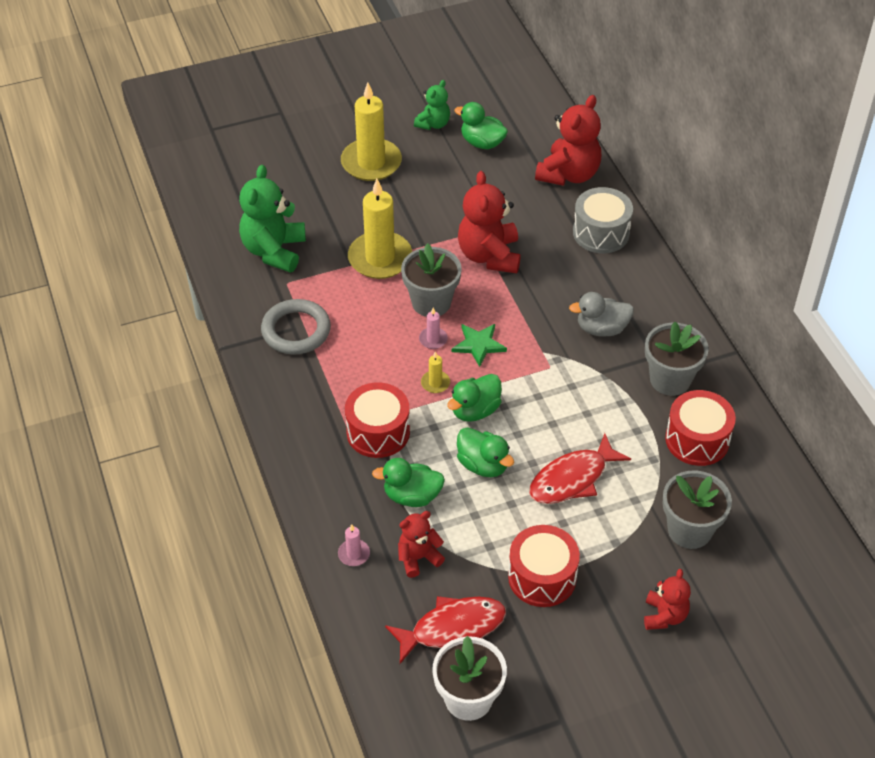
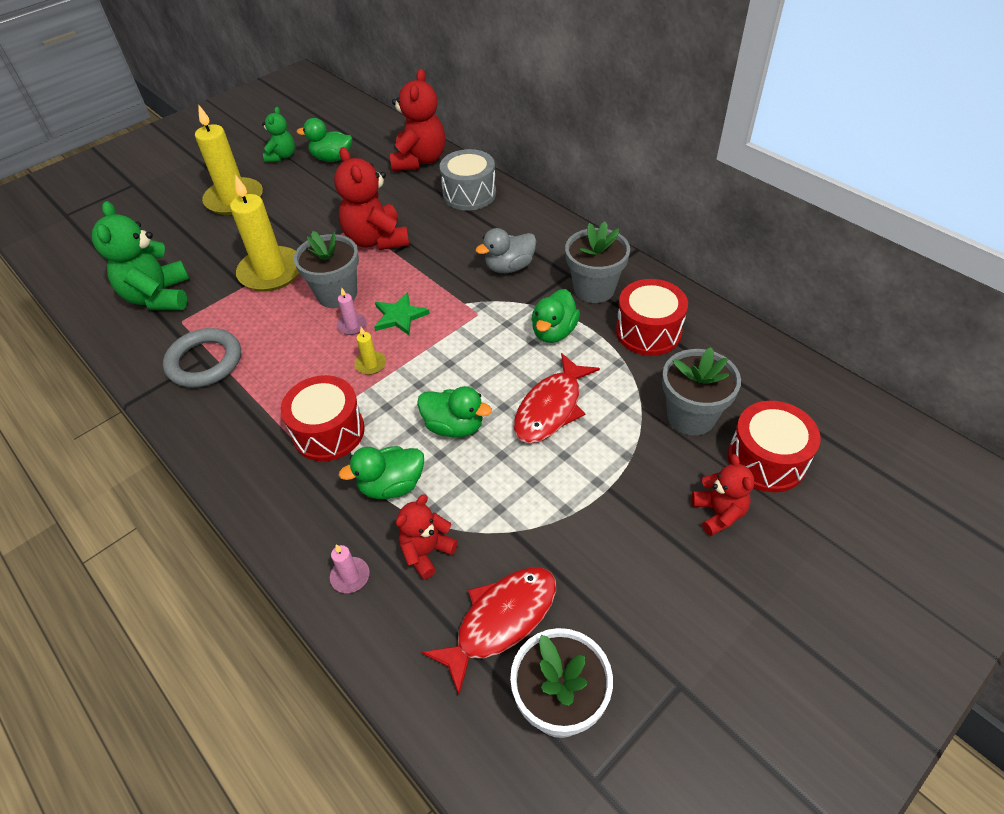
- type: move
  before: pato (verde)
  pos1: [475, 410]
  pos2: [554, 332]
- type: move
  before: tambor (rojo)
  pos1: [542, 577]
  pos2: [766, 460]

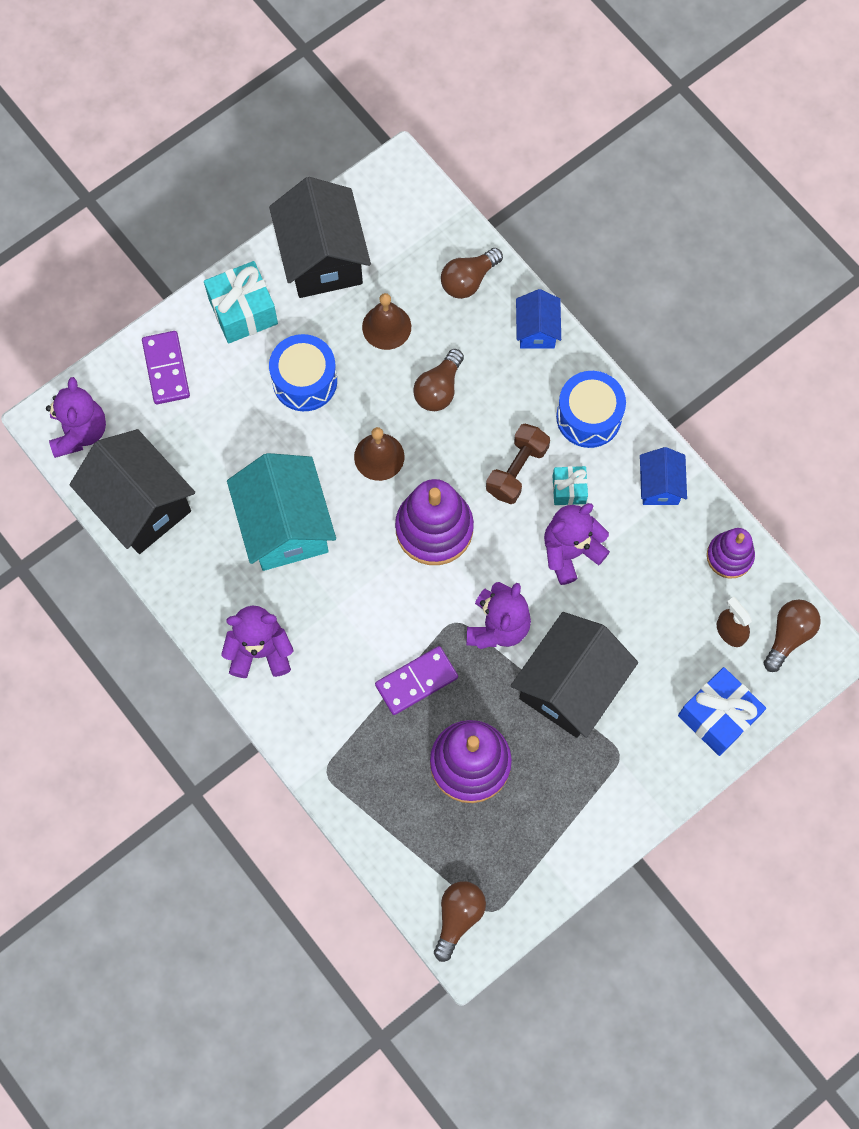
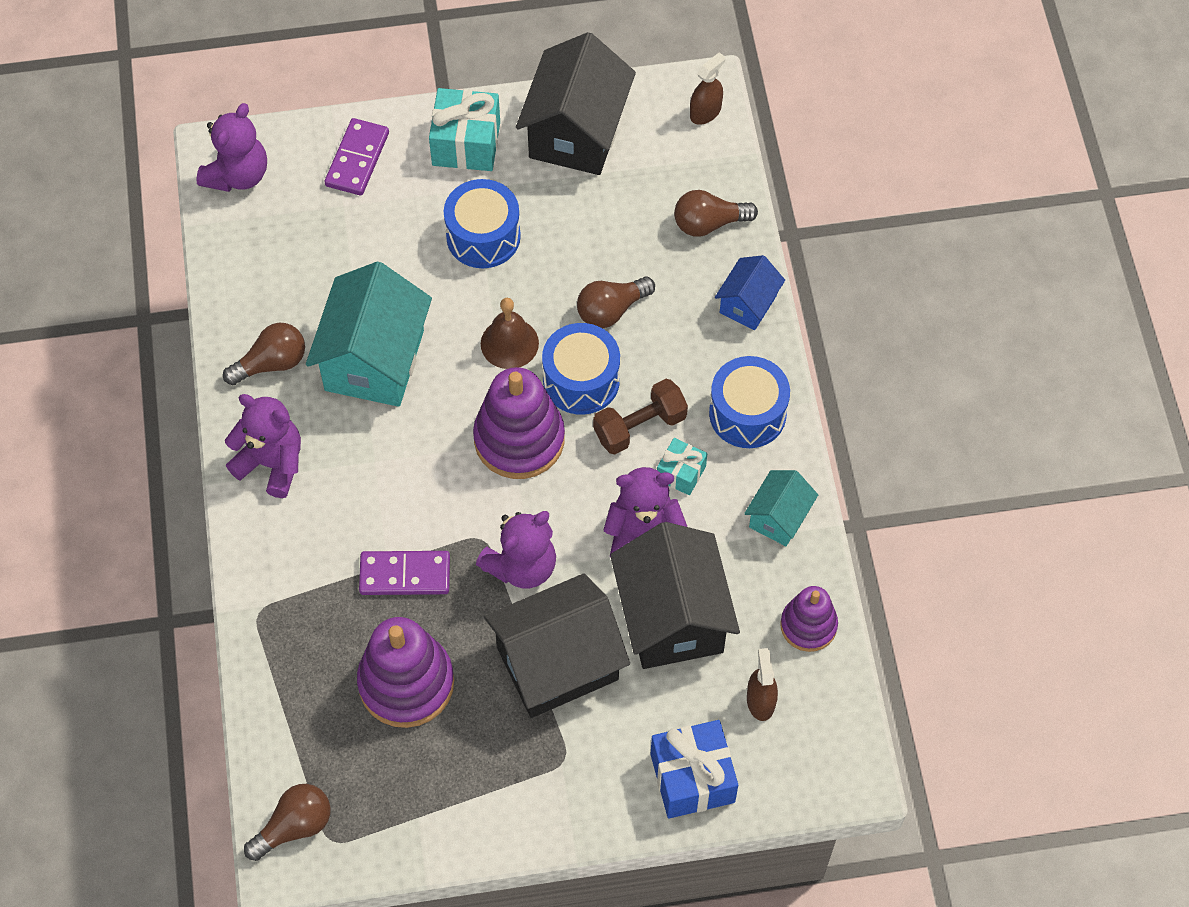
- type: move
  before: casa (negro)
  pos1: [140, 505]
  pos2: [672, 617]
- type: delete
  before: campana (marrón)
  pos1: [386, 327]
- type: recolor
  before: casa (azul)
  after: casa (turquesa)
  pos1: [659, 485]
  pos2: [779, 517]
- type: move
  before: bombilla (marrón)
  pos1: [788, 635]
  pos2: [271, 363]
- type: insert
  after: tambor (azul)
  pos2: [581, 380]
- type: insert
  after: pulverizador (marrón)
  pos2: [705, 112]

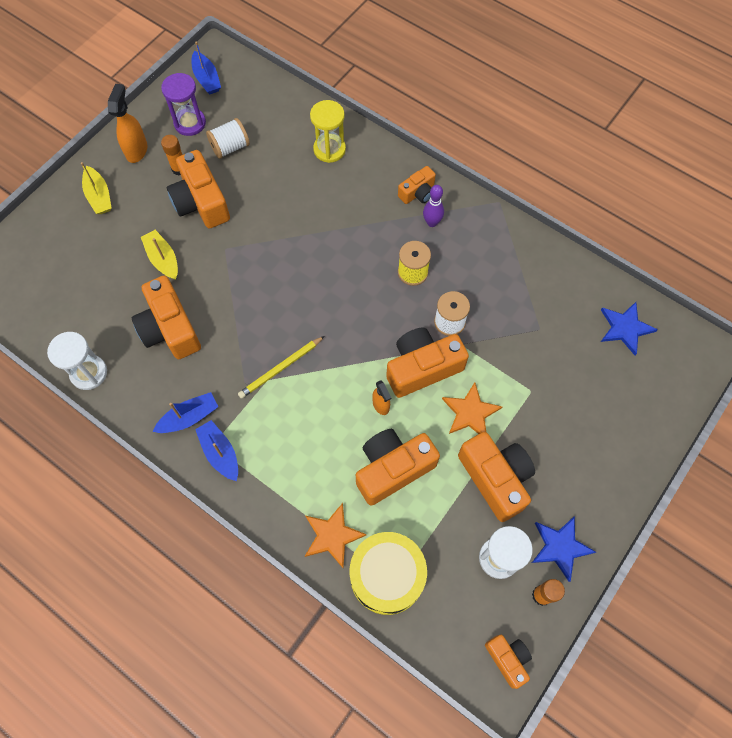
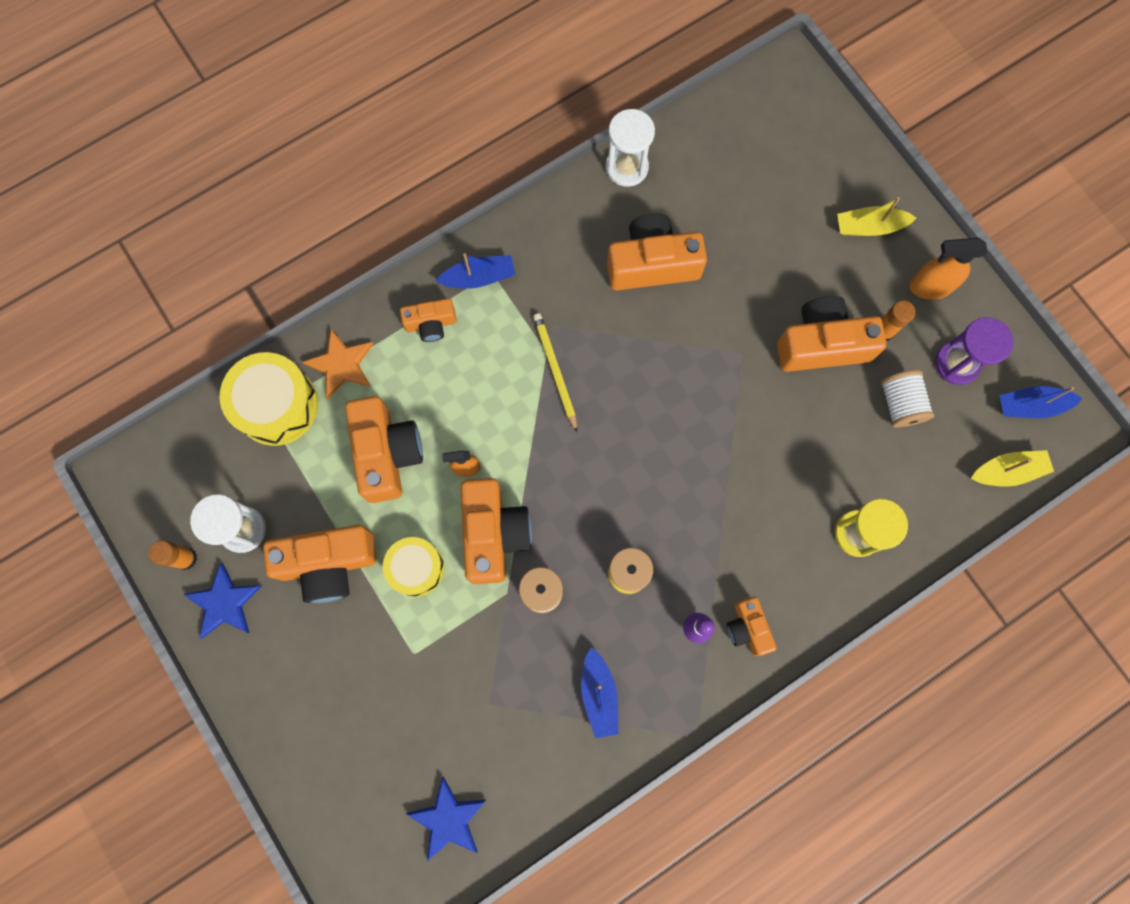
- type: rotate
  before: pulverizador (naranja)
  pos1: [137, 150]
  pos2: [929, 287]
  turn: 150
- type: move
  before: barco (amarillo)
  pos1: [163, 259]
  pos2: [1007, 471]
- type: move
  before: barco (azul)
  pos1: [189, 417]
  pos2: [599, 694]
- type: replace
  before: estrella (naranja)
  after: tambor (amarillo)
  pos1: [470, 412]
  pos2: [416, 568]
- type: move
  before: cámara (naranja)
  pos1: [508, 659]
  pos2: [431, 324]

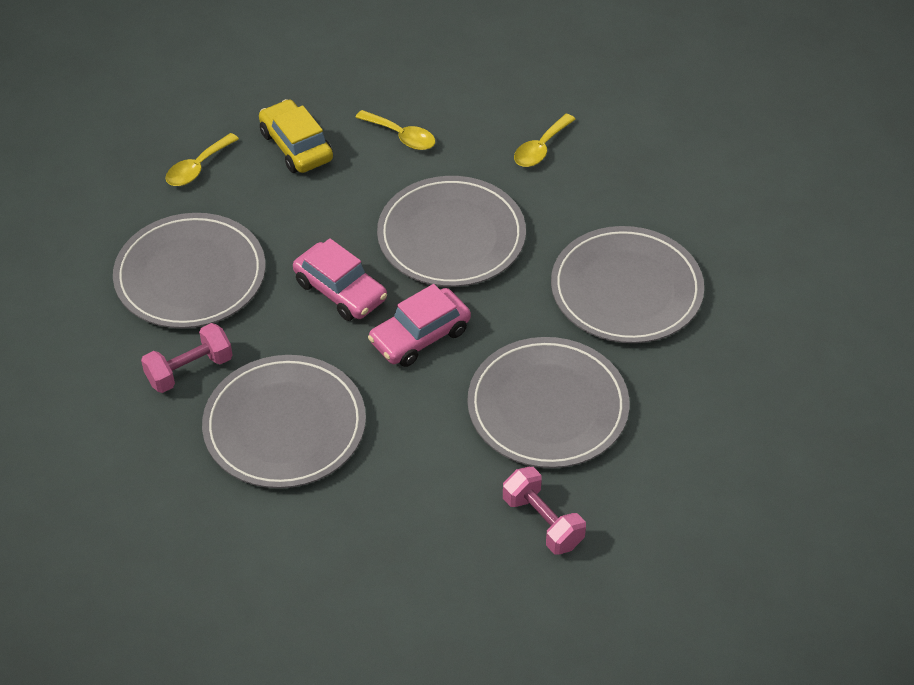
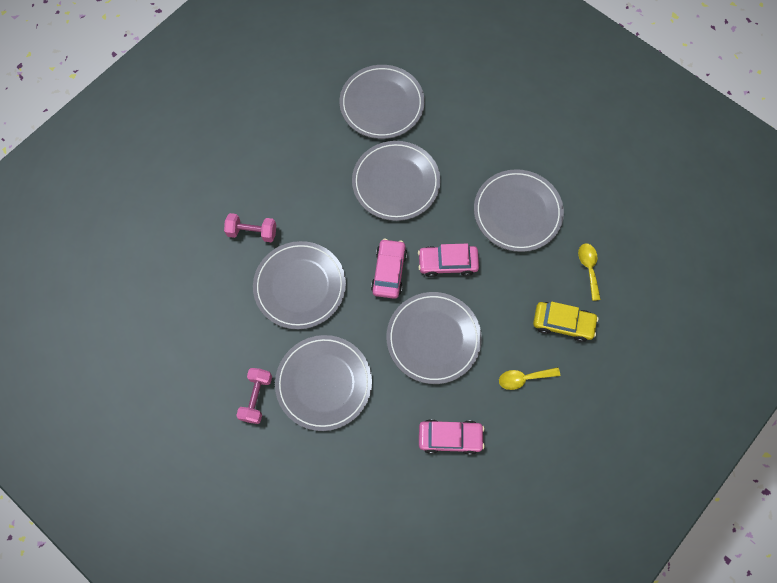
- type: move
  before: mancuerna (rosa)
  pos1: [189, 370]
  pos2: [256, 398]
- type: replace
  before: cuchara (amarillo)
  after: coche (rosa)
  pos1: [540, 148]
  pos2: [450, 437]
- type: insert
  after: plato (gris)
  pos2: [382, 104]

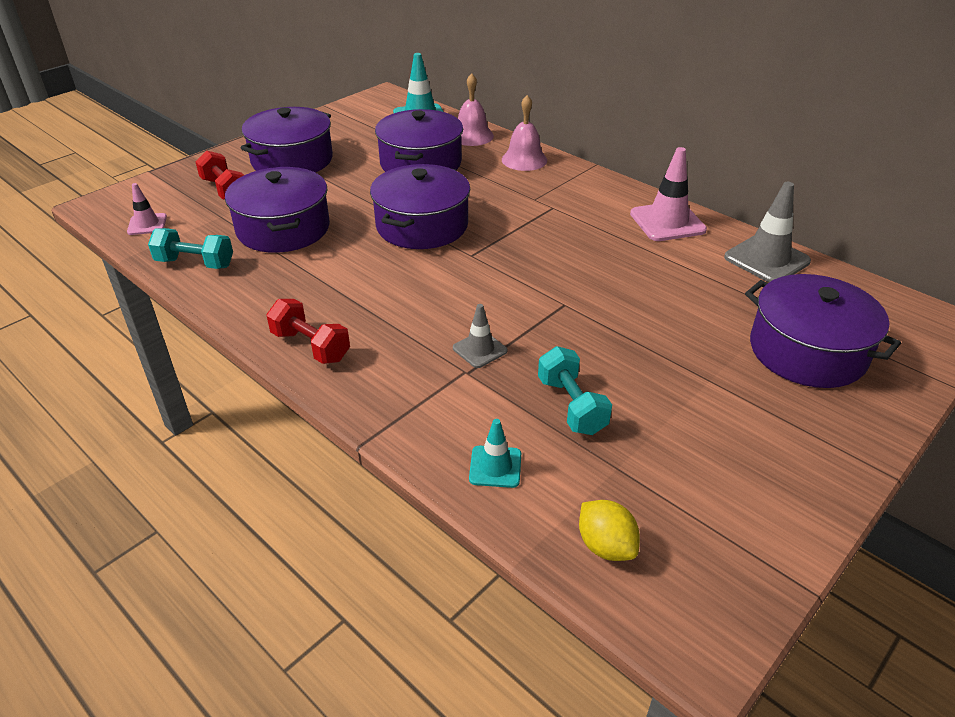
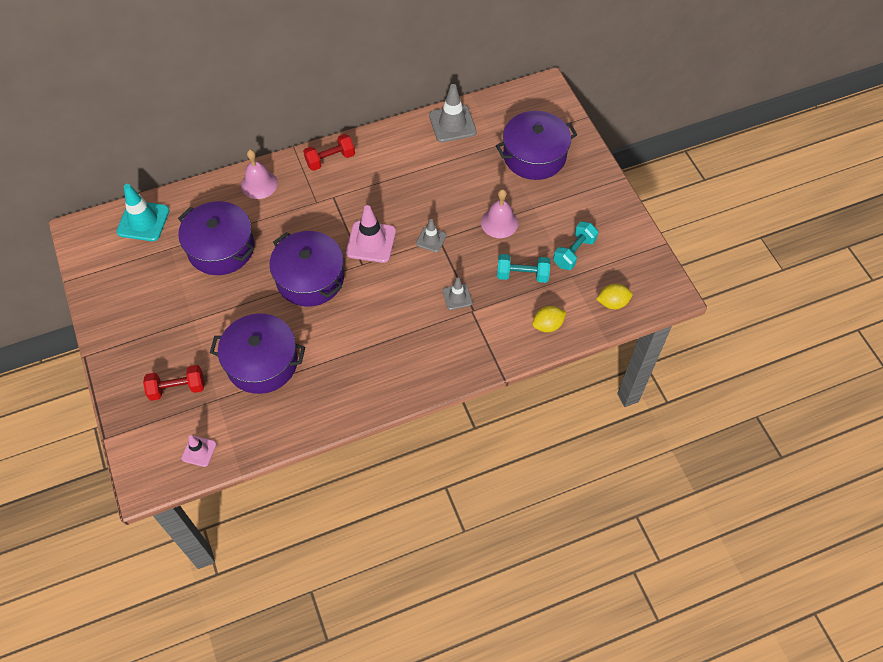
- type: move
  before: mancuerna (turquesa)
  pos1: [195, 263]
  pos2: [574, 252]
- type: delete
  before: olla (morado)
  pos1: [292, 160]
- type: move
  before: mancuerna (rojo)
  pos1: [311, 346]
  pos2: [330, 159]
- type: move
  before: campana (rosa)
  pos1: [472, 136]
  pos2: [499, 222]
- type: replace
  before: cono de tráfico (turquesa)
  after: limón (amarillo)
  pos1: [495, 467]
  pos2: [547, 325]
- type: move
  before: cono de tráfico (rosa)
  pos1: [667, 222]
  pos2: [371, 242]
- type: insert
  after: cono de tráfico (gris)
  pos2: [431, 239]

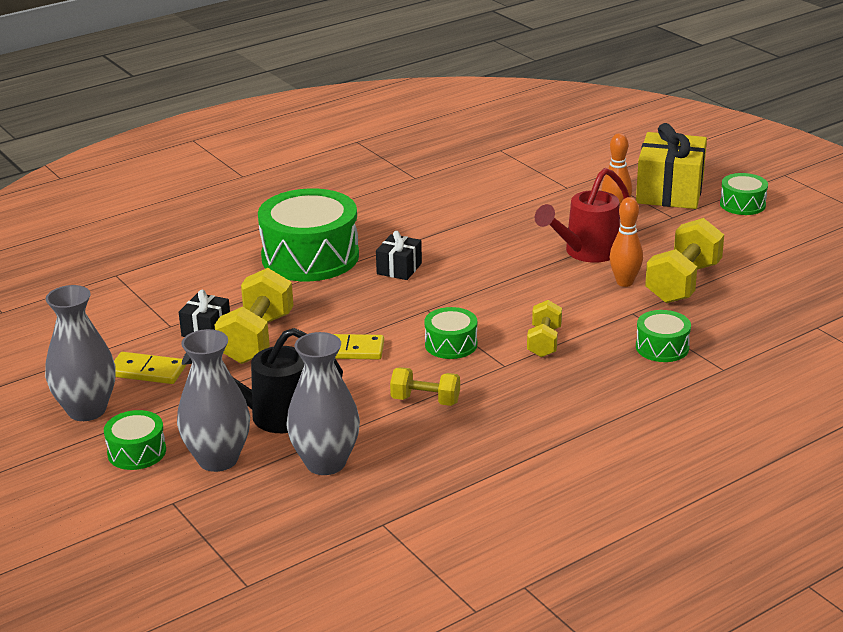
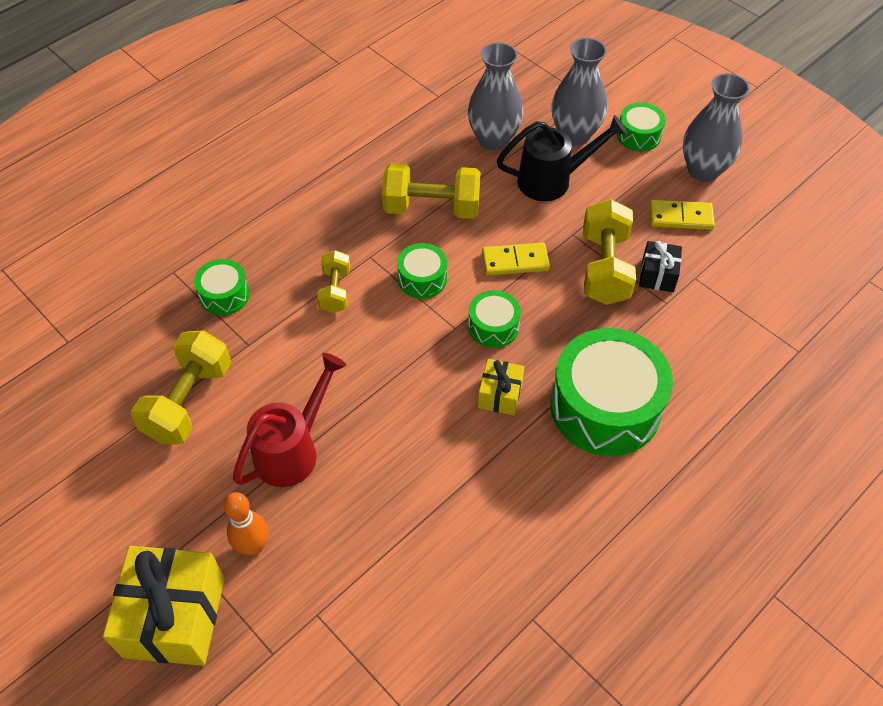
- type: recolor
  before: regalo (negro)
  after: regalo (amarillo)
  pos1: [399, 269]
  pos2: [500, 394]
- type: resize
  before: mancuerna (amarillo)
  pos1: [425, 400]
  pos2: [432, 208]
  scale: 1.7
- type: delete
  before: bolo (naranja)
  pos1: [624, 282]
- type: move
  before: tambor (verde)
  pos1: [742, 204]
  pos2: [493, 326]

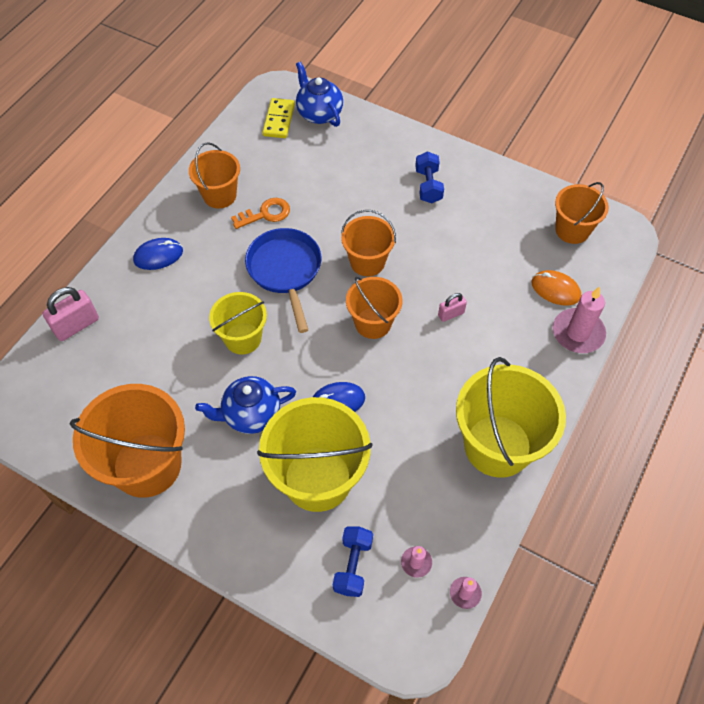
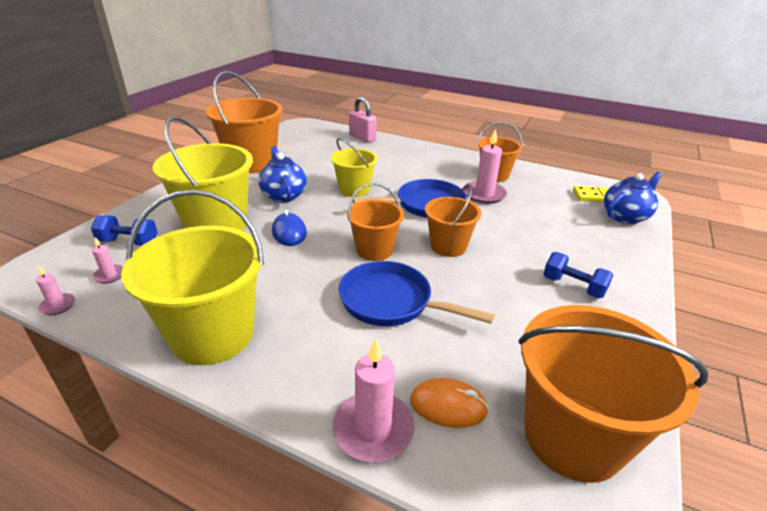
- type: delete
  before: ratón (azul)
  pos1: [158, 255]
- type: replace
  before: llave (naranja)
  after: vela (rosa)
  pos1: [265, 214]
  pos2: [484, 194]
- type: rotate
  before: mancuerna (azul)
  pos1: [428, 186]
  pos2: [573, 286]
  turn: 45
- type: replace
  before: candado (rosa)
  after: sartén (azul)
  pos1: [451, 314]
  pos2: [391, 302]
- type: rotate
  before: ratón (naranja)
  pos1: [555, 289]
  pos2: [448, 405]
  turn: 75
- type: resize
  before: balde (naranja)
  pos1: [572, 230]
  pos2: [573, 436]
  scale: 1.7

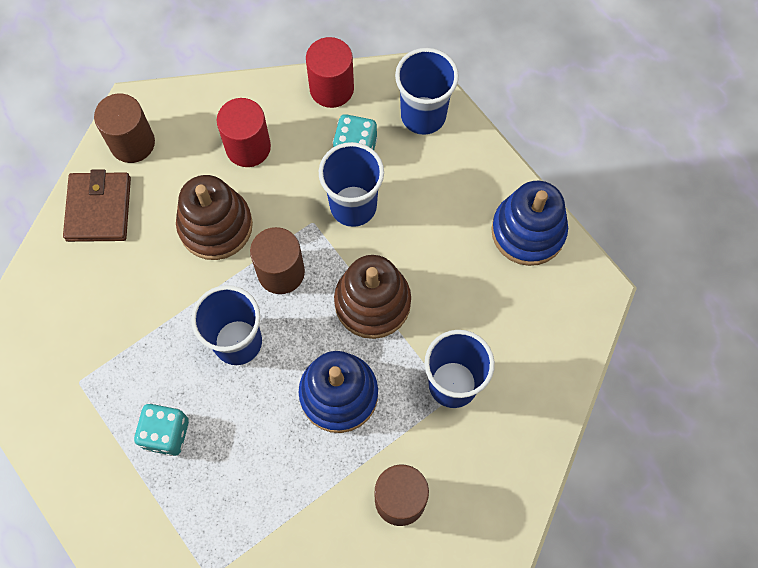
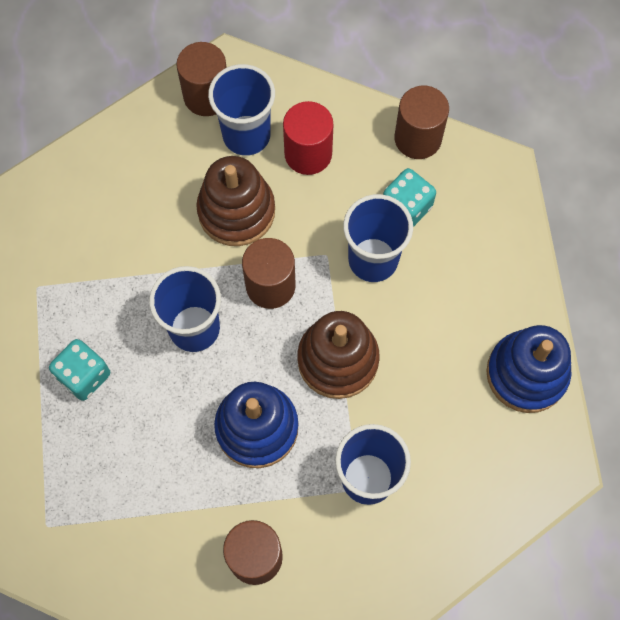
- type: delete
  before: cartera (marrón)
  pos1: [99, 209]
- type: recolor
  before: cilindro (rojo)
  after: cilindro (marrón)
  pos1: [331, 88]
  pos2: [418, 138]
- type: move
  before: vaso (azul)
  pos1: [423, 115]
  pos2: [246, 135]

